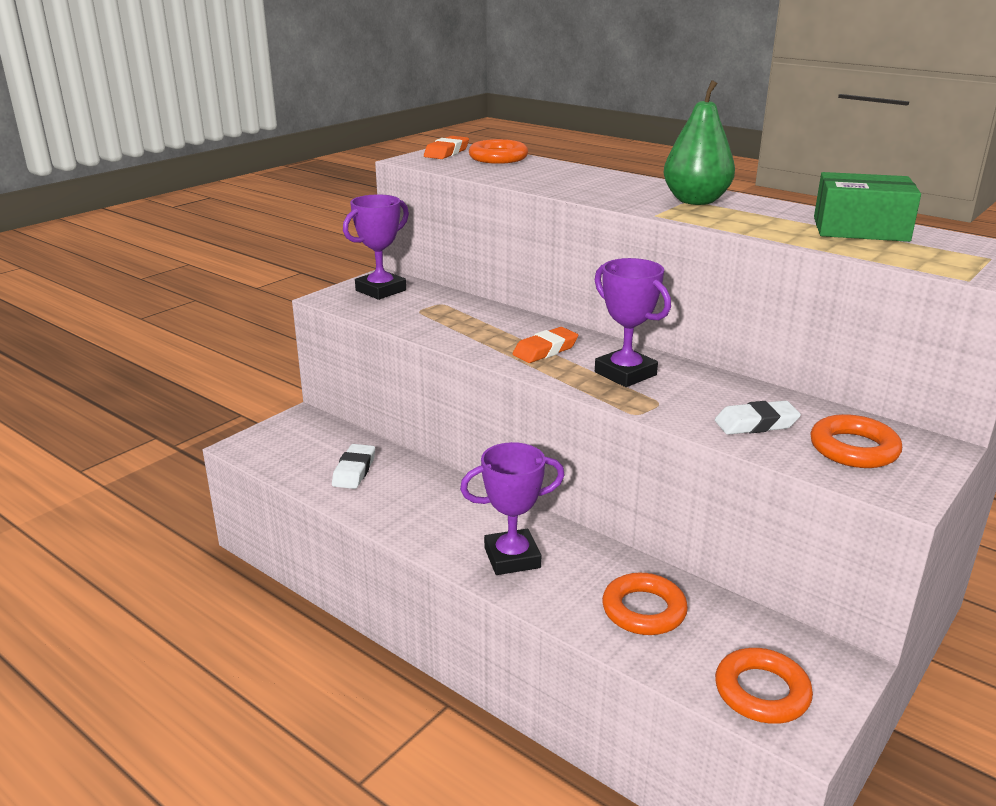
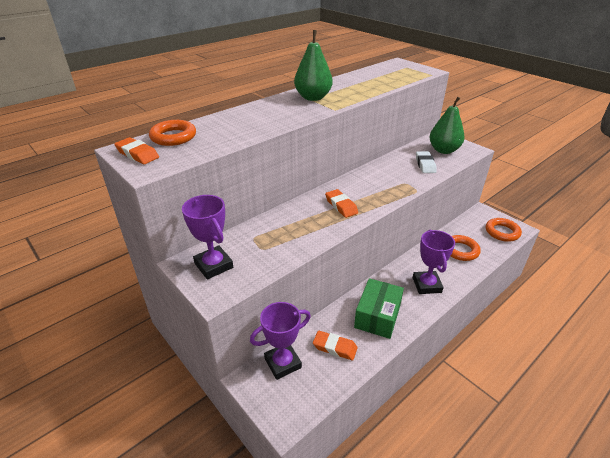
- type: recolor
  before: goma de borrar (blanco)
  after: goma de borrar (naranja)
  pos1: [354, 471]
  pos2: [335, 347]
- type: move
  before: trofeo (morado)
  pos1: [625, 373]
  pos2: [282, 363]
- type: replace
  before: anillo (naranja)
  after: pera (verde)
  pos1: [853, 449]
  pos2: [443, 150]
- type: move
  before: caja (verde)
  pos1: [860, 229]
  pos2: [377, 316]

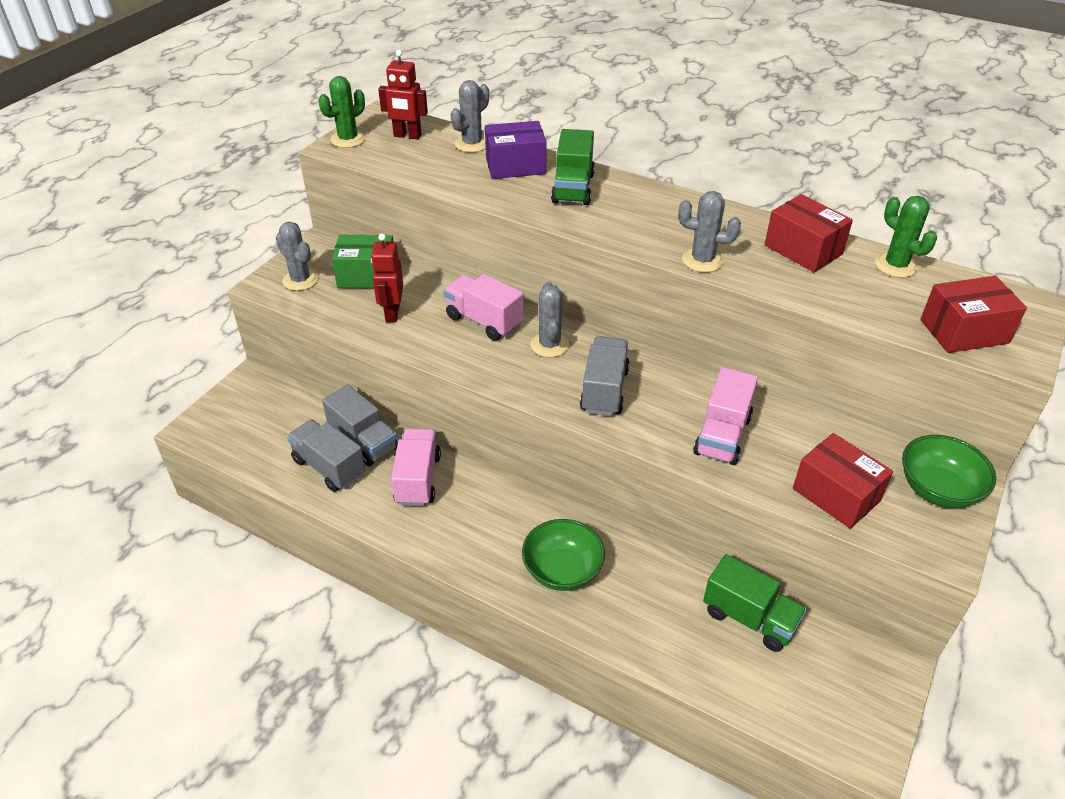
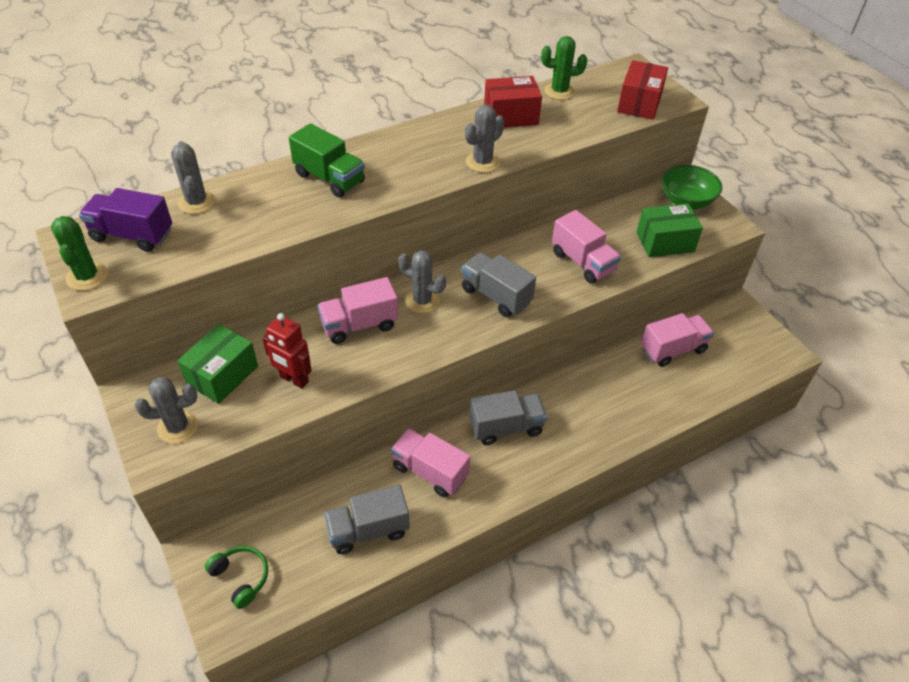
- type: move
  before: camión (gris)
  pos1: [364, 441]
  pos2: [506, 427]
- type: replace
  before: robot (rojo)
  after: camión (morado)
  pos1: [407, 136]
  pos2: [132, 235]
- type: delete
  before: caja (morado)
  pos1: [515, 166]
- type: delete
  before: cuenco (verde)
  pos1: [562, 570]
- type: recolor
  before: camión (verde)
  after: camión (rosa)
  pos1: [749, 618]
  pos2: [673, 349]
- type: recolor
  before: caja (rojo)
  after: caja (verde)
  pos1: [836, 494]
  pos2: [665, 242]
- type: insert
  after: auriculares (verde)
  pos2: [241, 577]

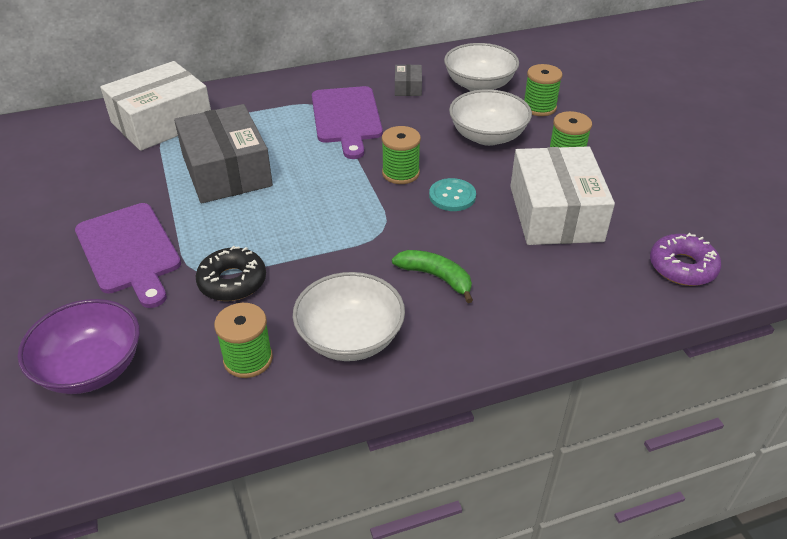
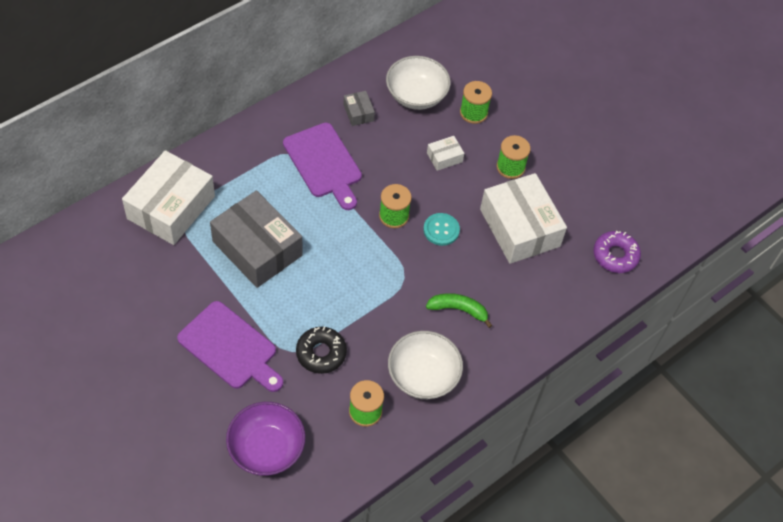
- type: replace
  before: cuenco (blanco)
  after: caja (blanco)
  pos1: [487, 136]
  pos2: [444, 157]

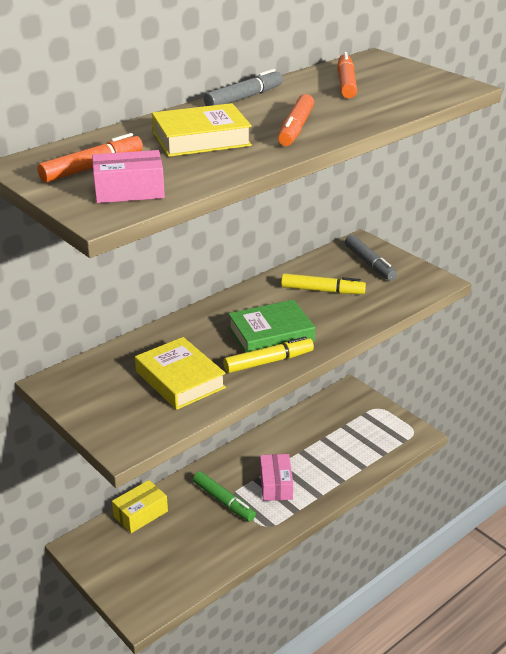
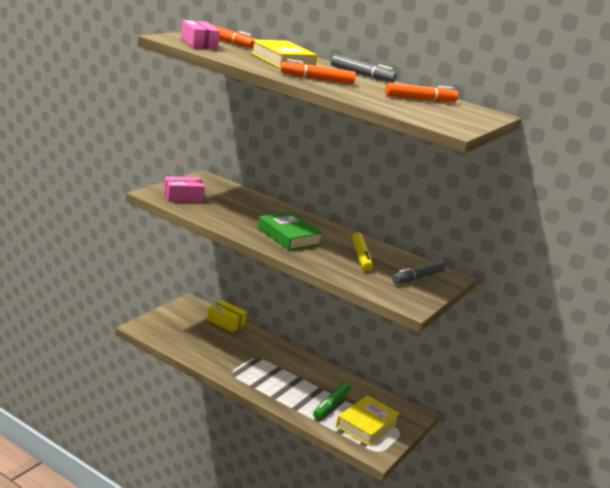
- type: move
  before: libro (amarillo)
  pos1: [180, 379]
  pos2: [366, 425]
- type: move
  before: rotulador (verde)
  pos1: [223, 501]
  pos2: [331, 405]
- type: delete
  before: rotulador (amarillo)
  pos1: [268, 361]
- type: move
  before: caja (rosa)
  pos1: [276, 485]
  pos2: [183, 197]

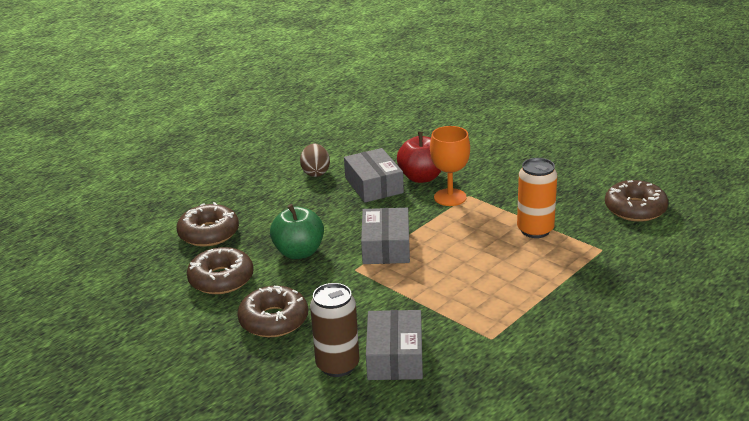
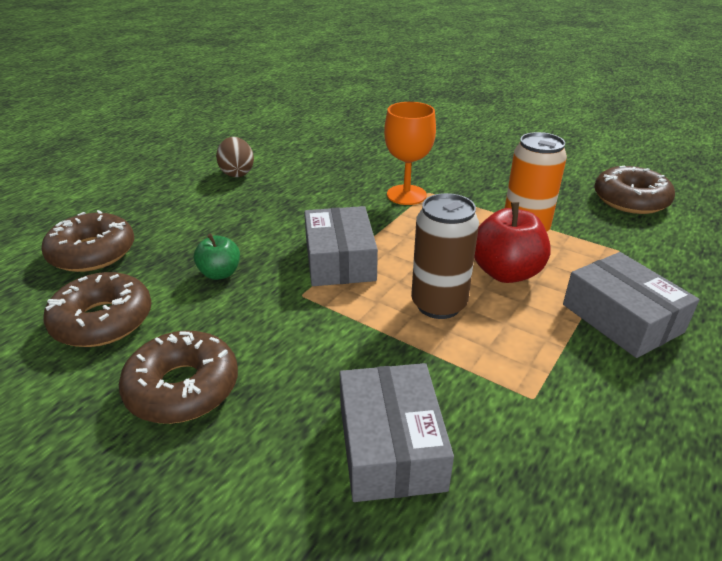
- type: resize
  before: manzana (verde)
  pos1: [299, 252]
  pos2: [220, 273]
  scale: 0.6
- type: move
  before: lata (marrón)
  pos1: [337, 365]
  pos2: [438, 304]
- type: move
  before: caja (gris)
  pos1: [374, 185]
  pos2: [622, 318]
- type: move
  before: manzana (rojo)
  pos1: [421, 177]
  pos2: [506, 272]

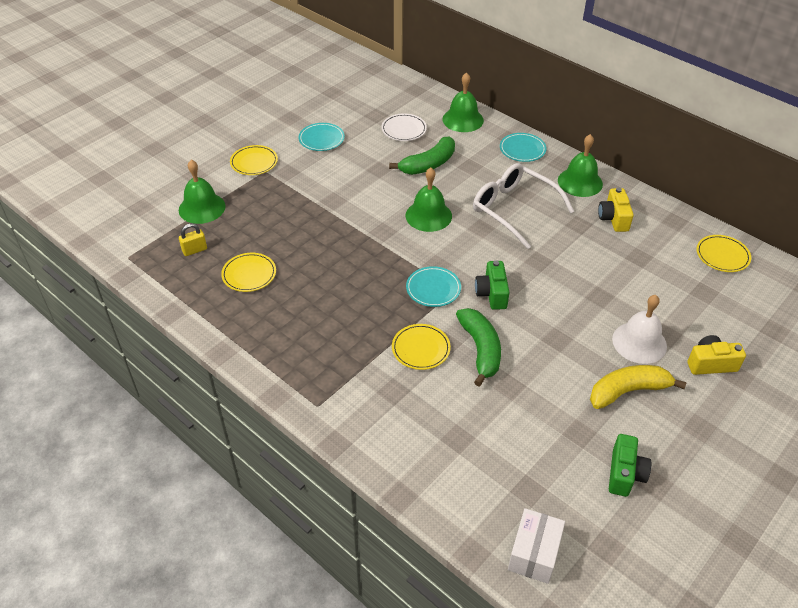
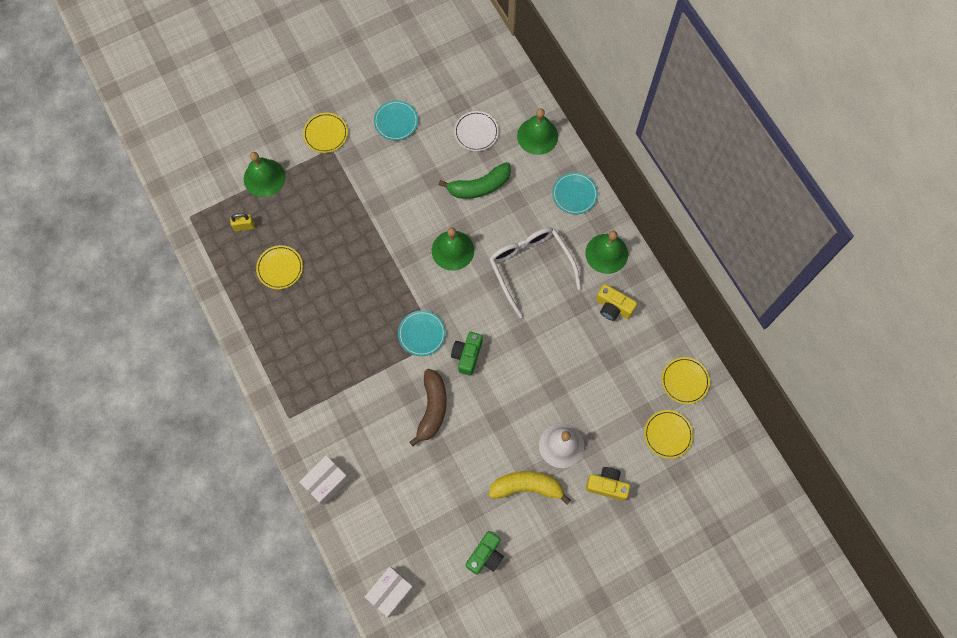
- type: move
  before: plato (amarillo)
  pos1: [421, 348]
  pos2: [668, 434]
- type: recolor
  before: plátano (verde)
  after: plátano (marrón)
  pos1: [480, 349]
  pos2: [432, 408]
- type: rotate
  before: cámara (amarillo)
  pos1: [613, 218]
  pos2: [613, 307]
  turn: -75
- type: insert
  after: caja (blanco)
  pos2: [326, 482]

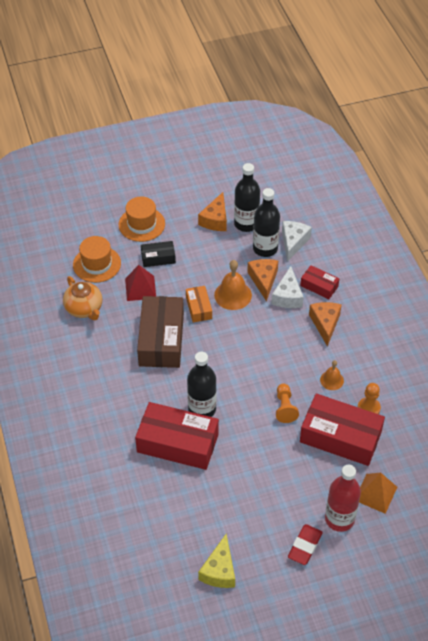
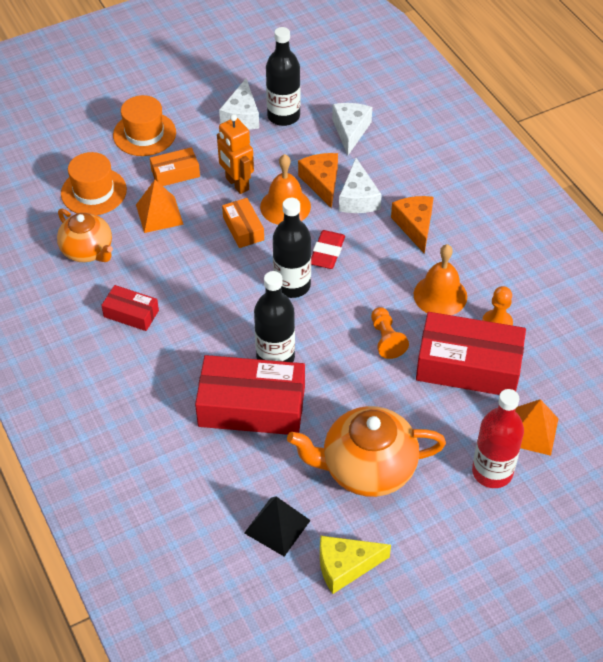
- type: recolor
  before: pirámide (rojo)
  after: pirámide (naranja)
  pos1: [140, 288]
  pos2: [159, 214]
- type: delete
  before: caja (marrón)
  pos1: [161, 339]
- type: recolor
  before: caja (negro)
  after: caja (naranja)
  pos1: [158, 258]
  pos2: [175, 173]
- type: recolor
  before: queso (naranja)
  after: queso (blanco)
  pos1: [215, 220]
  pos2: [241, 116]
- type: rotate
  before: queso (amarillo)
  pos1: [219, 570]
  pos2: [345, 566]
  turn: 75
- type: move
  before: botella (negro)
  pos1: [265, 248]
  pos2: [292, 285]
- type: move
  before: goma de borrar (rojo)
  pos1: [304, 546]
  pos2: [327, 253]
- type: move
  before: caja (rojo)
  pos1: [319, 286]
  pos2: [131, 314]
- type: resize
  before: campana (naranja)
  pos1: [332, 380]
  pos2: [440, 295]
  scale: 1.67
- type: insert
  after: robot (naranja)
  pos2: [237, 184]
- type: insert
  after: pirámide (negro)
  pos2: [277, 526]
- type: insert
  after: tetera (naranja)
  pos2: [367, 468]

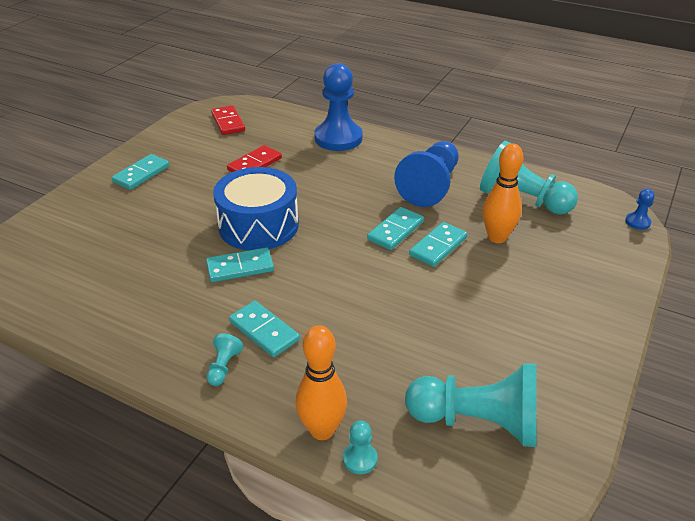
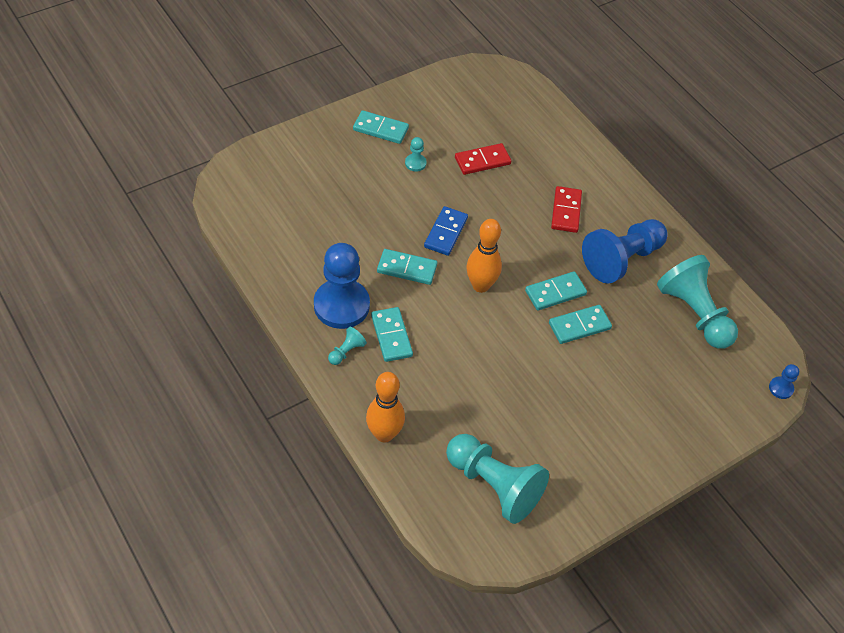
- type: rotate
  before: ficha de dominó (turquesa)
  pos1: [141, 174]
  pos2: [380, 129]
  turn: 45
- type: move
  before: ficha de dominó (rojo)
  pos1: [228, 122]
  pos2: [566, 211]
- type: replace
  before: tambor (azul)
  after: ficha de dominó (azul)
  pos1: [258, 225]
  pos2: [445, 232]
- type: move
  before: peón (azul)
  pos1: [338, 138]
  pos2: [341, 305]
- type: move
  before: peón (turquesa)
  pos1: [360, 459]
  pos2: [415, 163]
- type: move
  before: bolo (naranja)
  pos1: [497, 237]
  pos2: [480, 285]

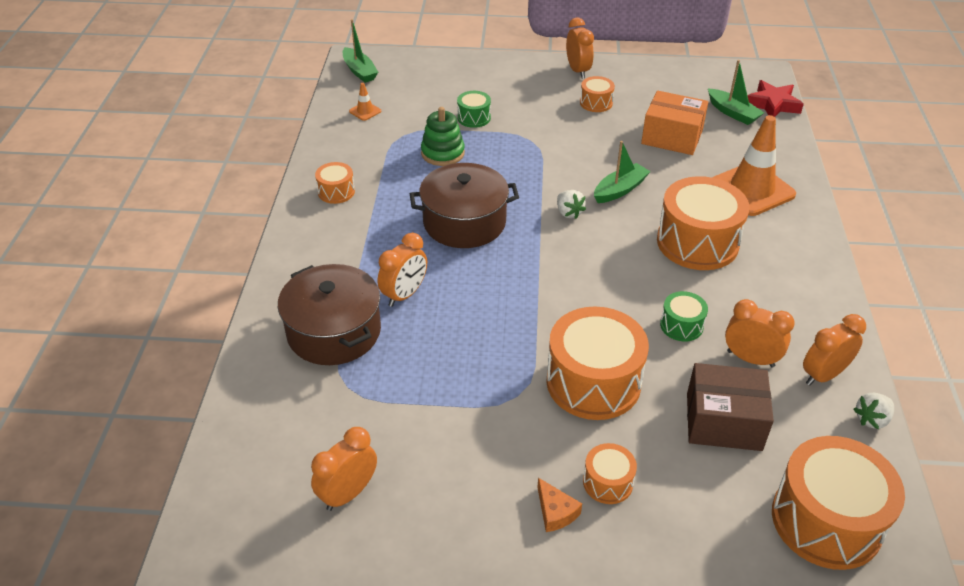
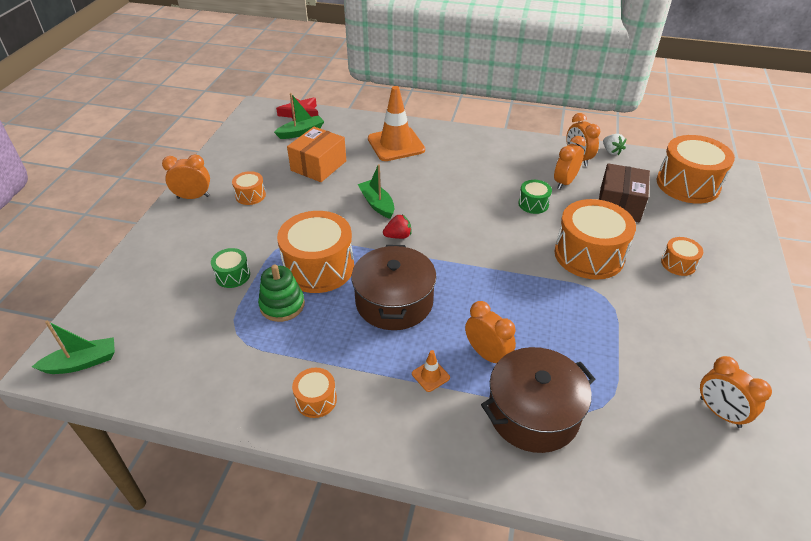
- type: move
  before: cono de tráfico (naranja)
  pos1: [365, 111]
  pos2: [430, 376]
- type: delete
  before: queso (naranja)
  pos1: [555, 512]
- type: recolor
  before: fresa (blanco)
  after: fresa (rojo)
  pos1: [568, 213]
  pos2: [398, 236]
- type: move
  before: tambor (naranja)
  pos1: [697, 242]
  pos2: [319, 267]

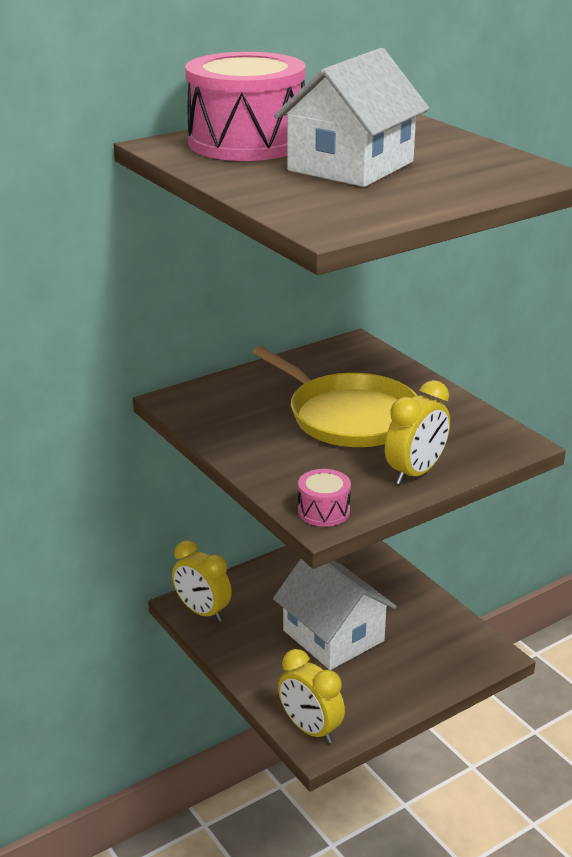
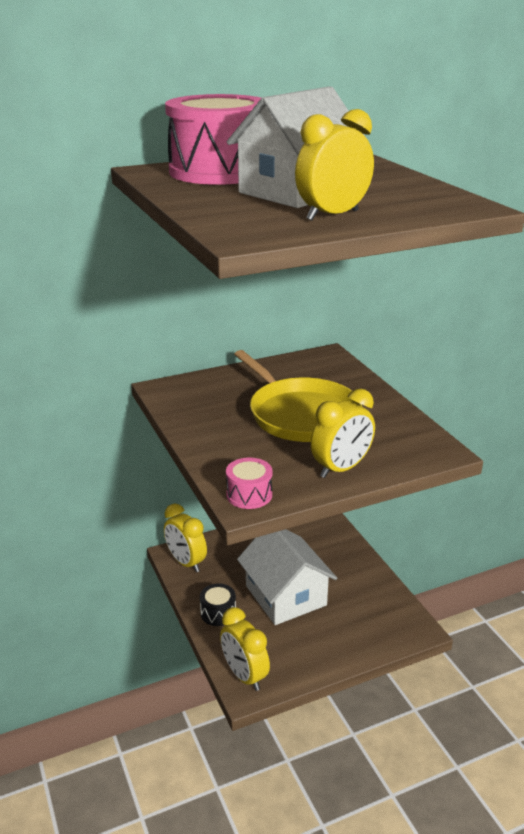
- type: insert
  after: tambor (negro)
  pos2: [218, 613]
- type: insert
  after: despertador (amarillo)
  pos2: [332, 215]

